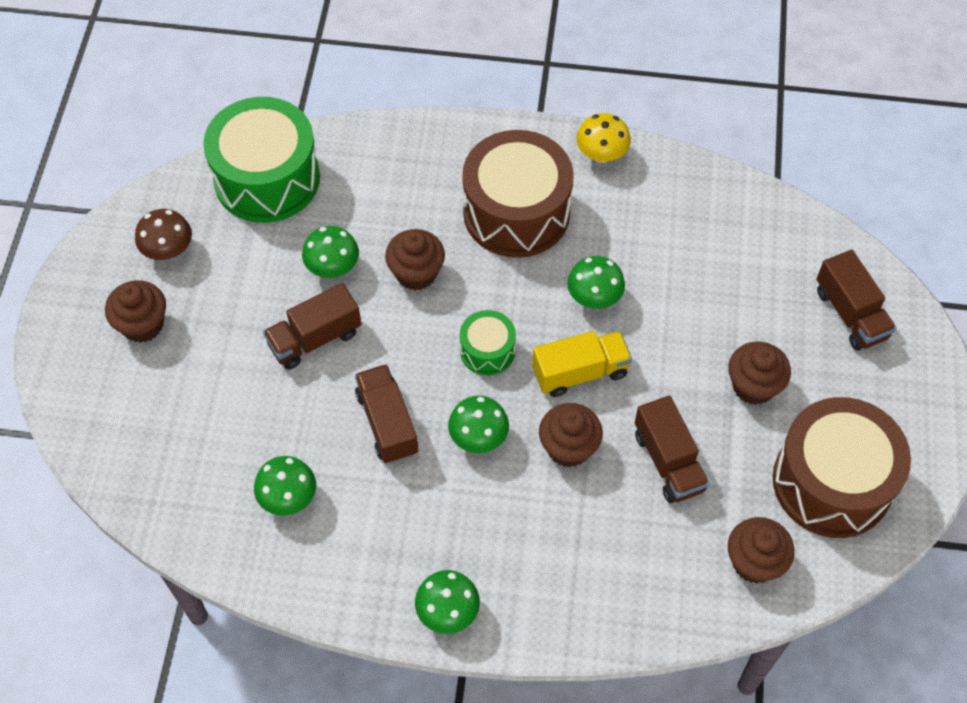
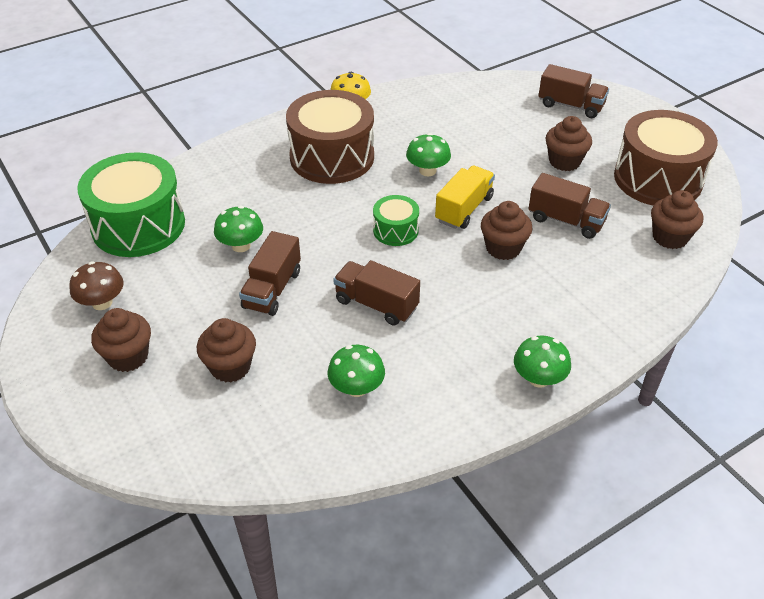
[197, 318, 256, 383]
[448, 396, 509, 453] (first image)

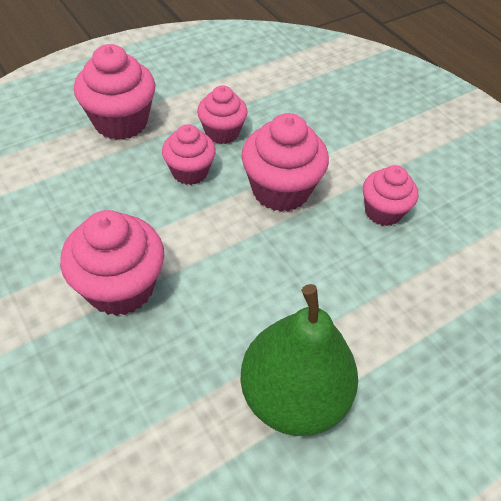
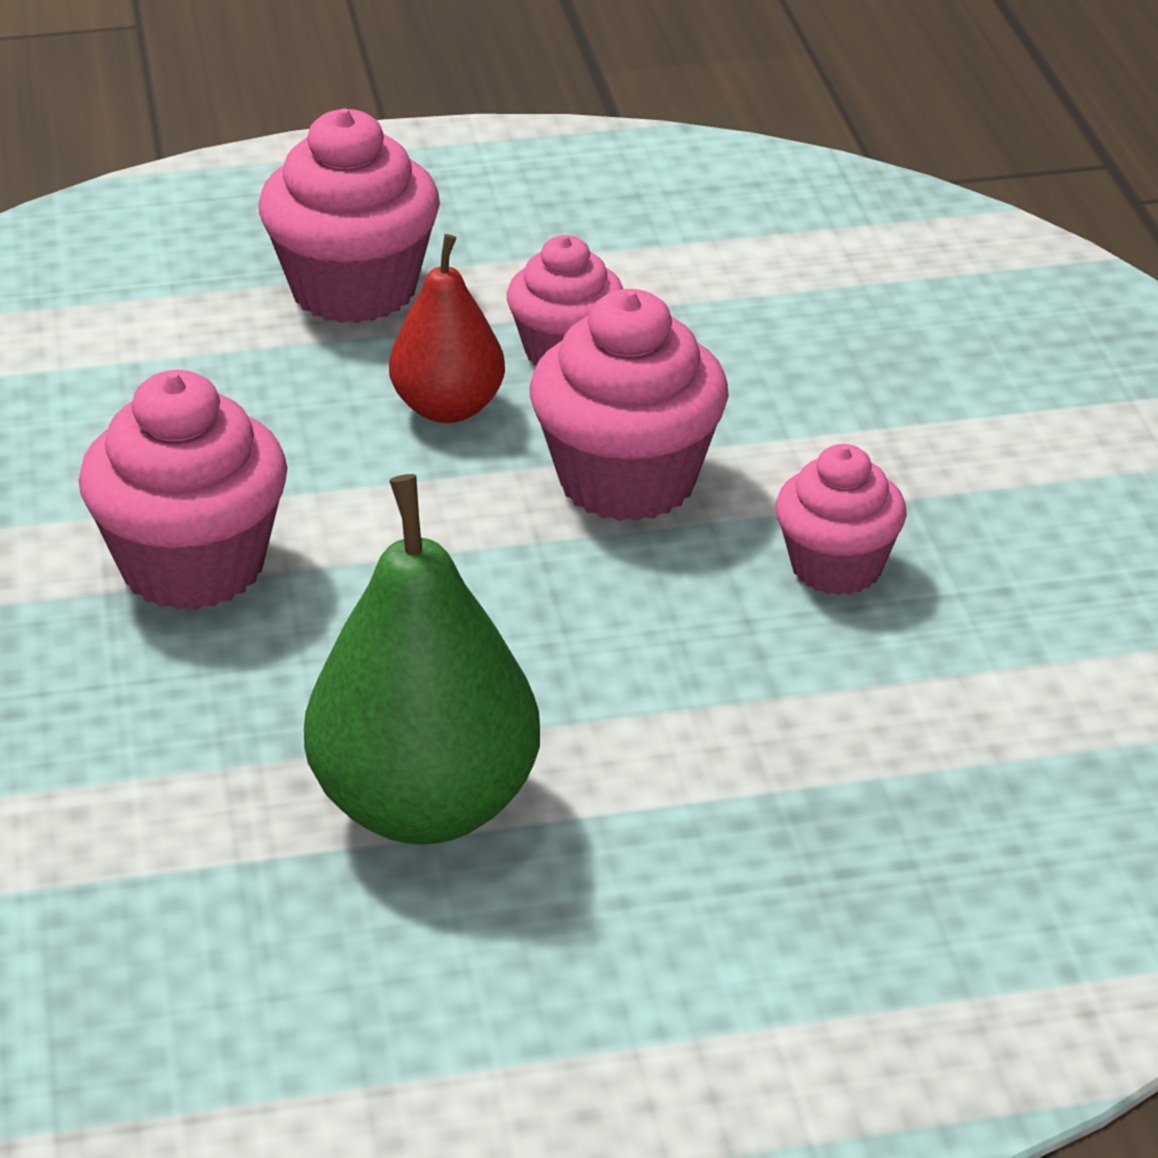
[389, 234, 505, 423]

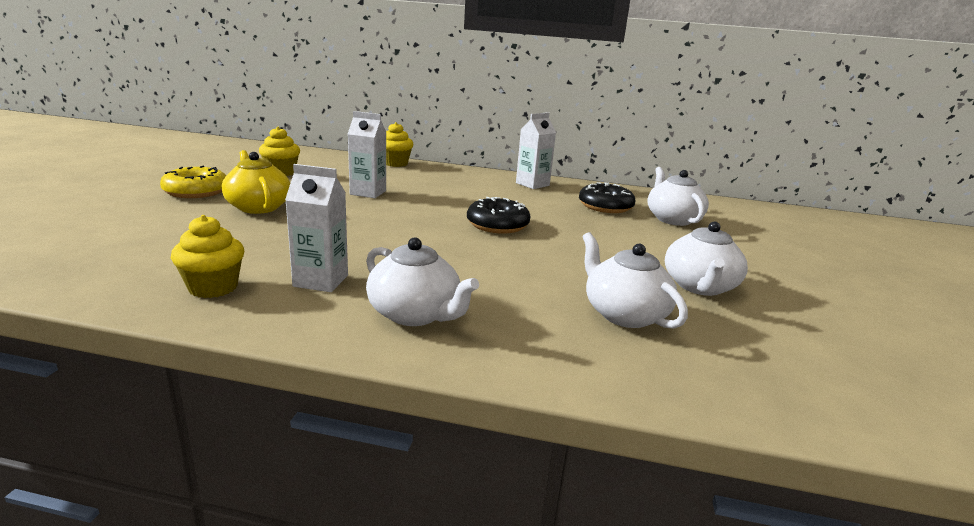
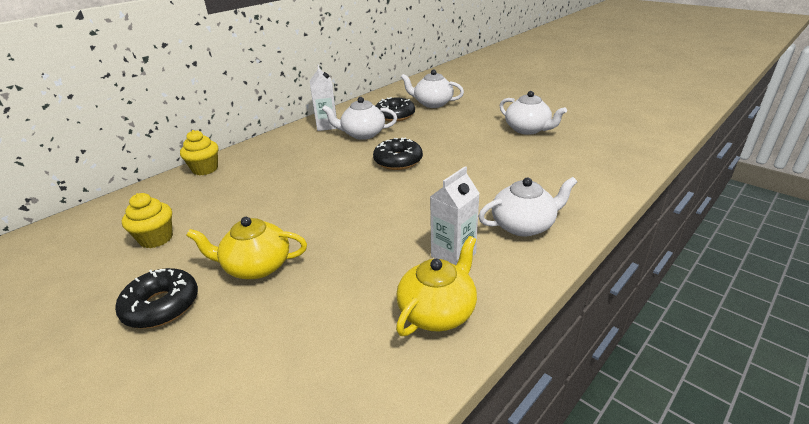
[115, 268, 198, 329]
[396, 236, 477, 336]
[348, 111, 386, 198] (first image)
[322, 97, 397, 140]

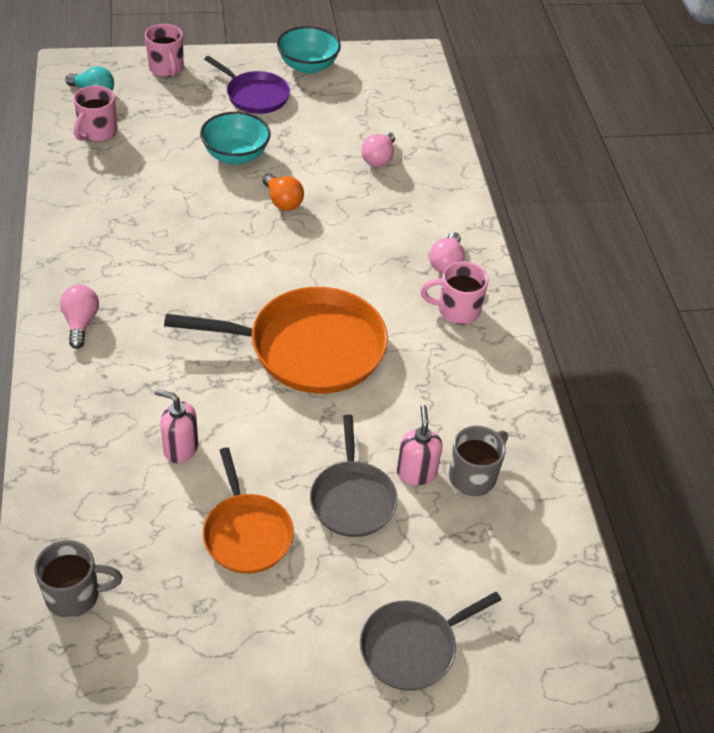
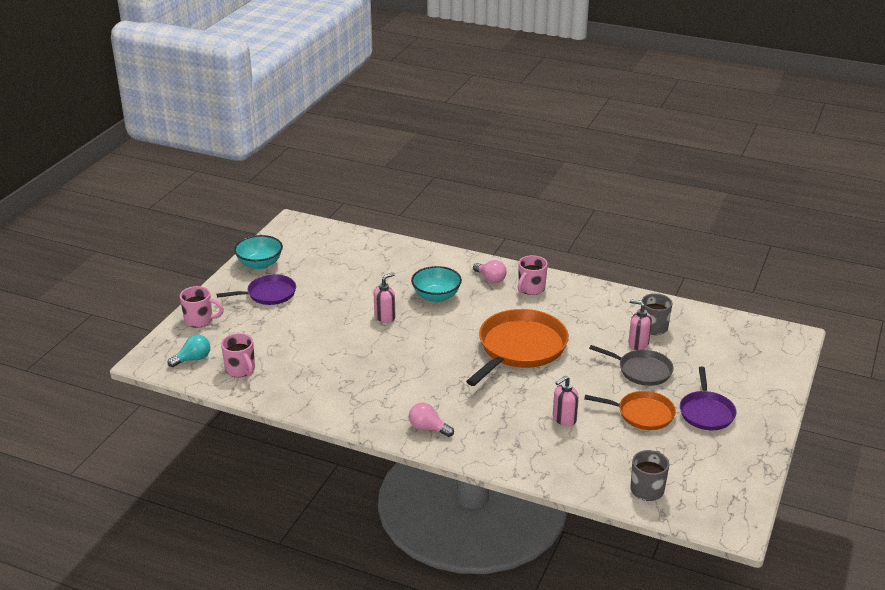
[411, 266, 462, 303]
[374, 272, 396, 323]
[360, 592, 501, 691] (first image)
[362, 132, 395, 167] (first image)
[680, 367, 736, 430]

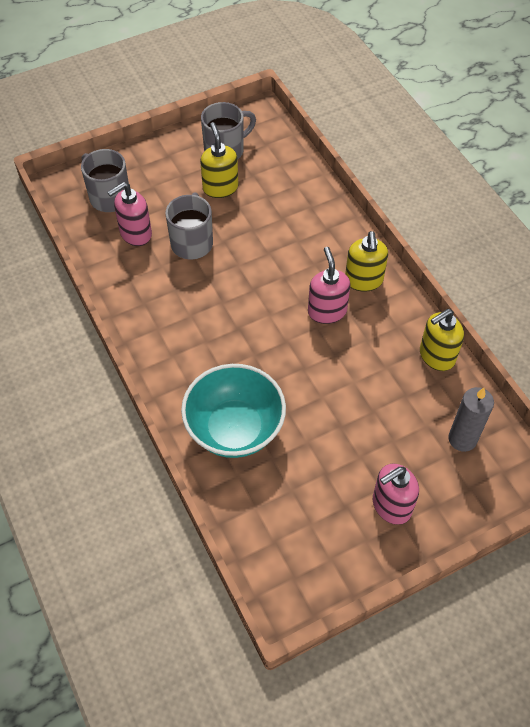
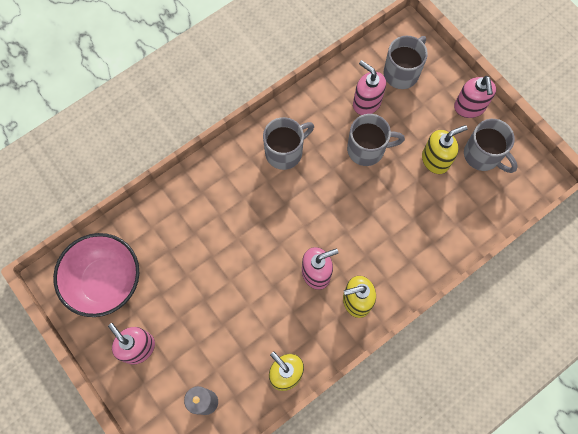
[181, 364, 286, 458] (first image)
[53, 233, 139, 317]
[263, 117, 314, 170]
[454, 76, 496, 118]

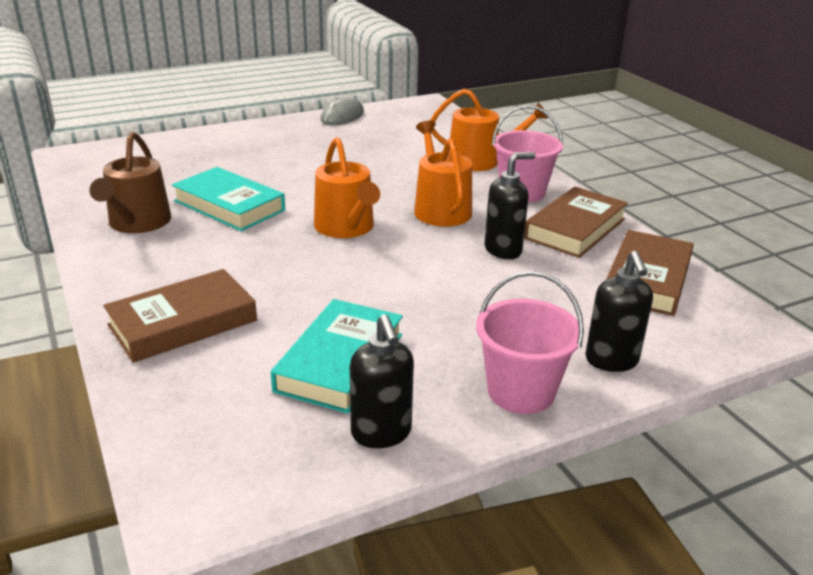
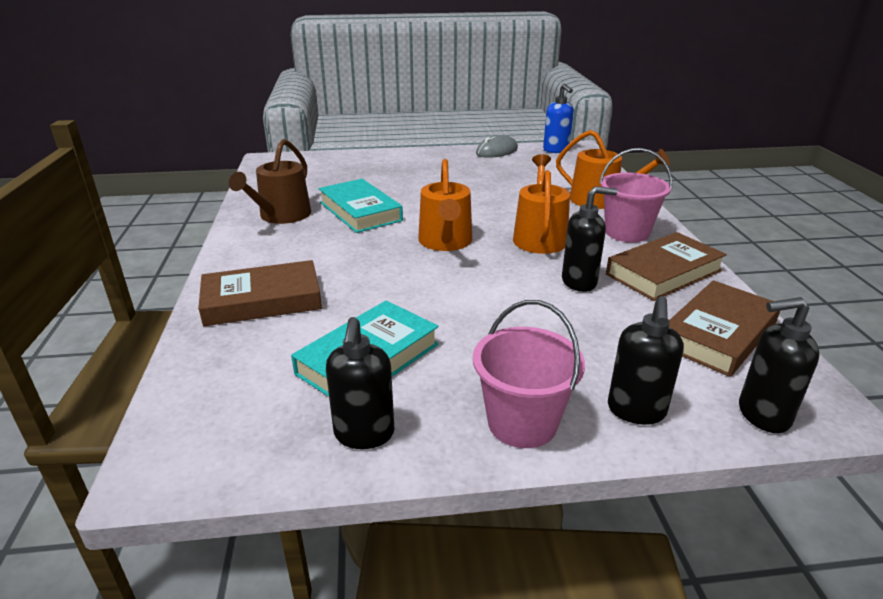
[543, 84, 574, 153]
[739, 297, 820, 433]

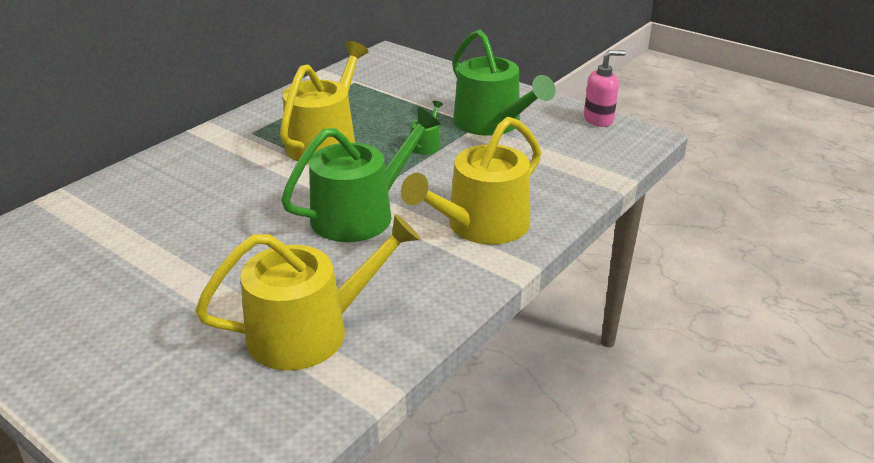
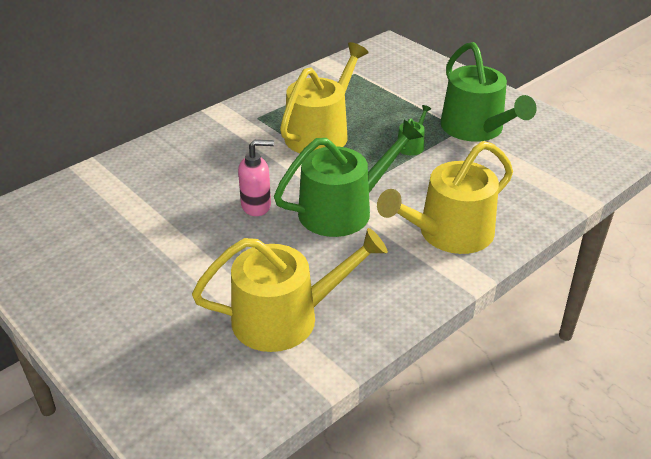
[238, 140, 274, 216]

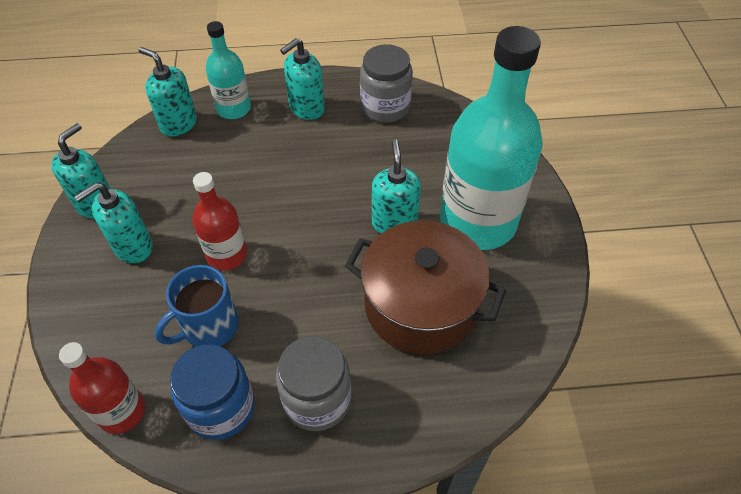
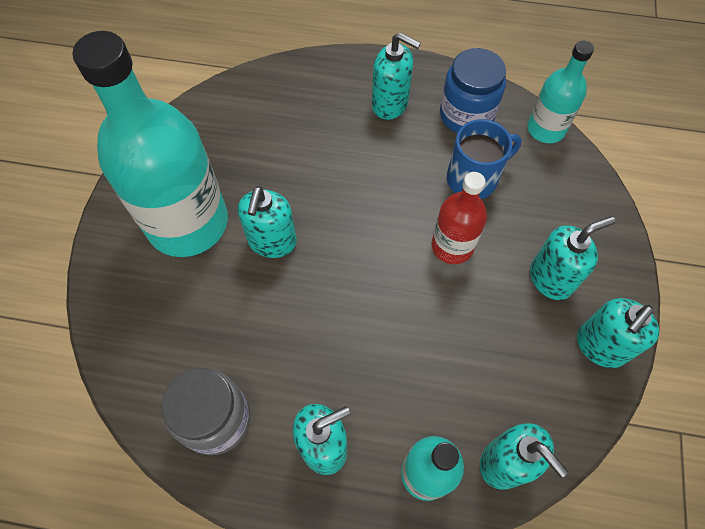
[527, 41, 594, 143]
[372, 32, 421, 120]
[345, 220, 506, 354] (first image)

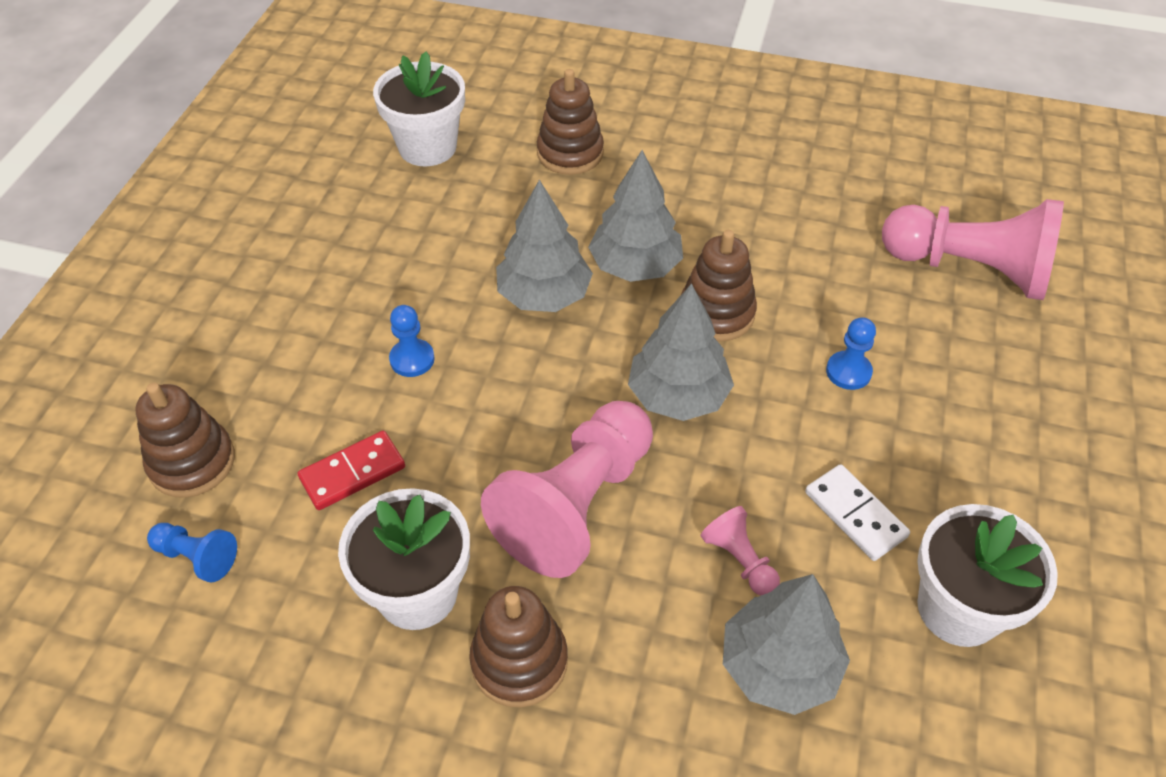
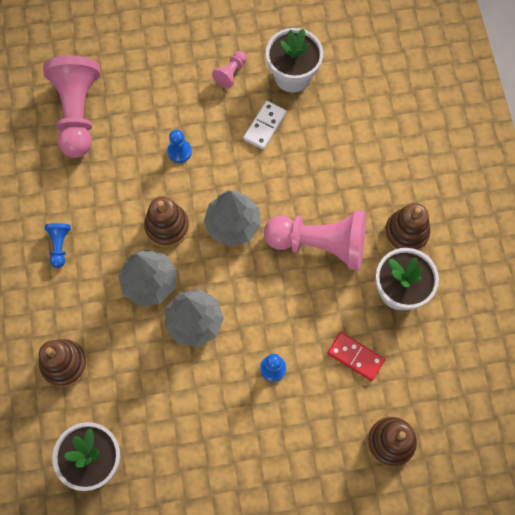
[45, 223, 71, 268]
[212, 51, 247, 89]
[723, 574, 850, 715] (first image)

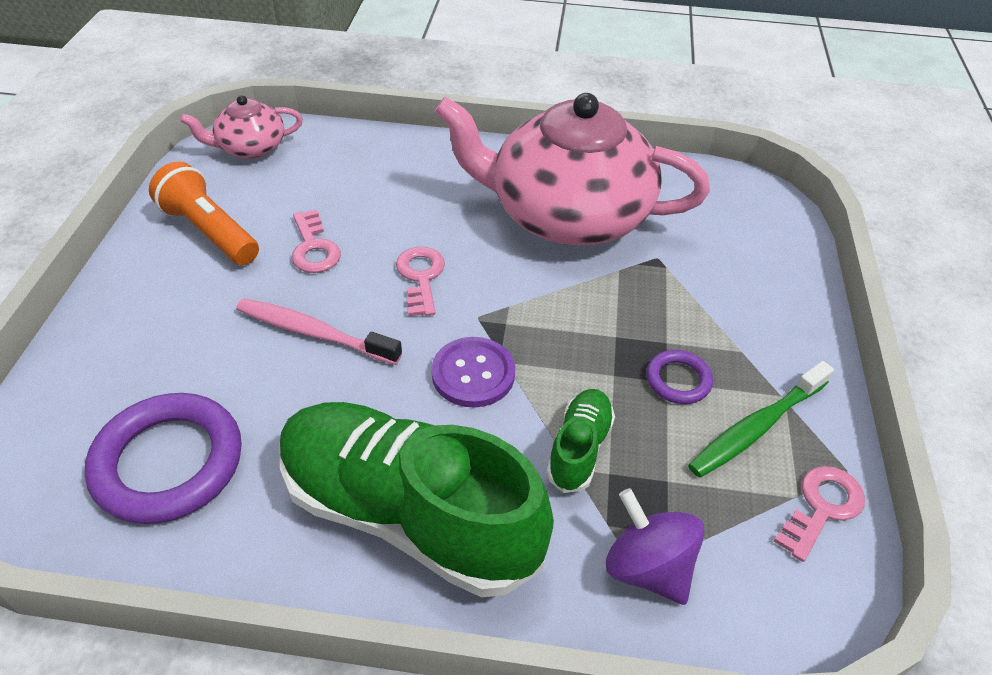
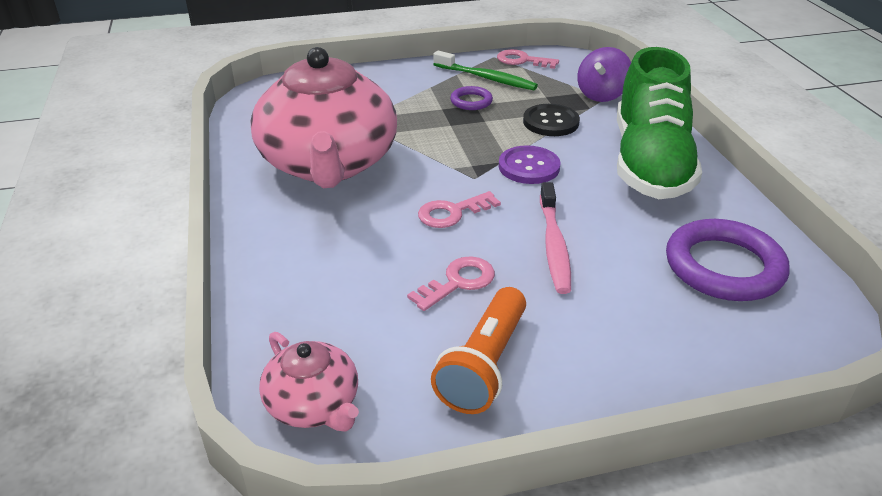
[523, 104, 580, 136]

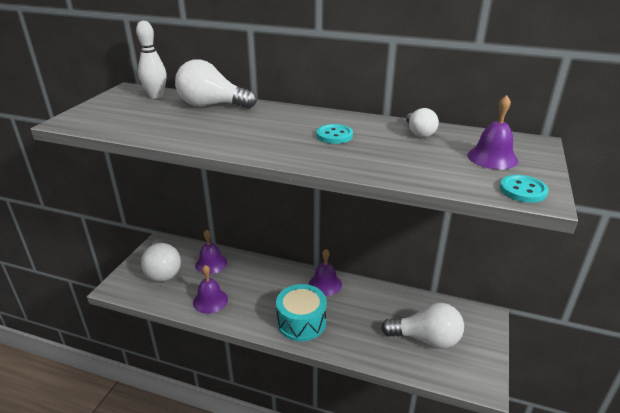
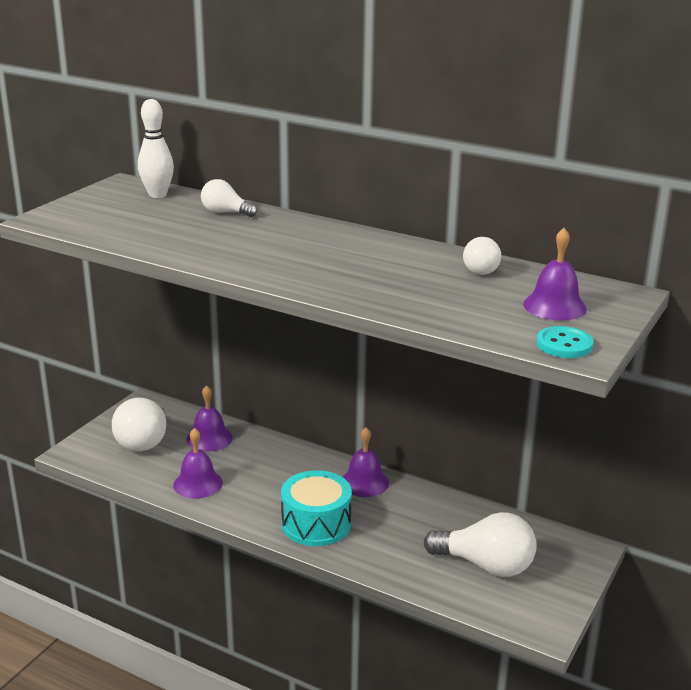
[201, 179, 257, 217]
[316, 124, 353, 144] (first image)

